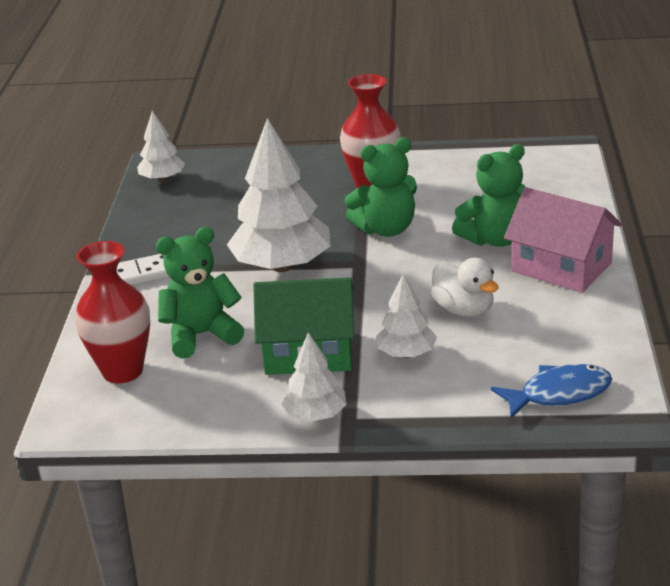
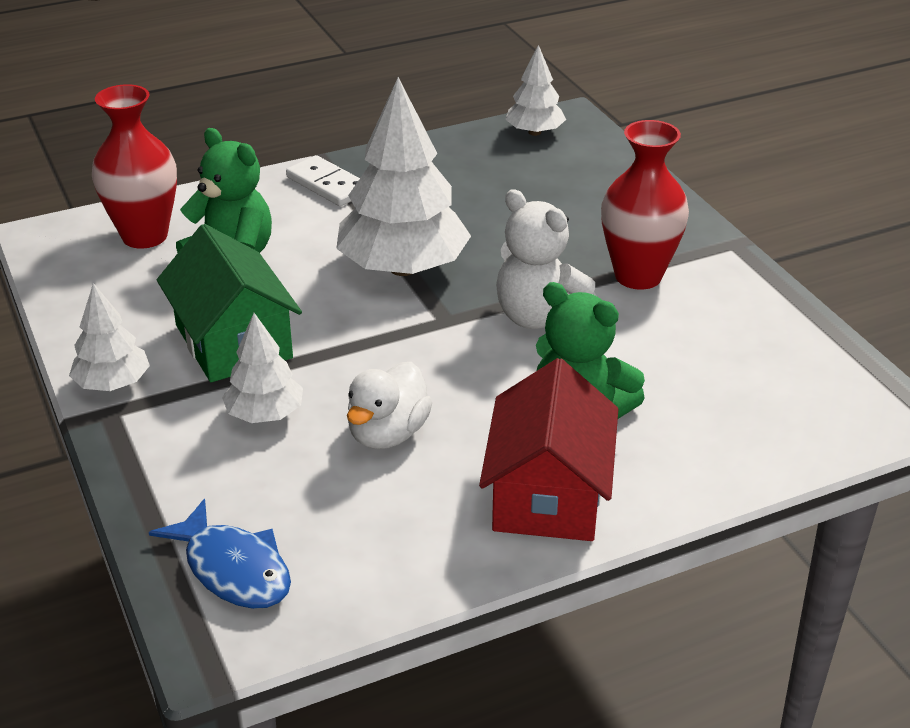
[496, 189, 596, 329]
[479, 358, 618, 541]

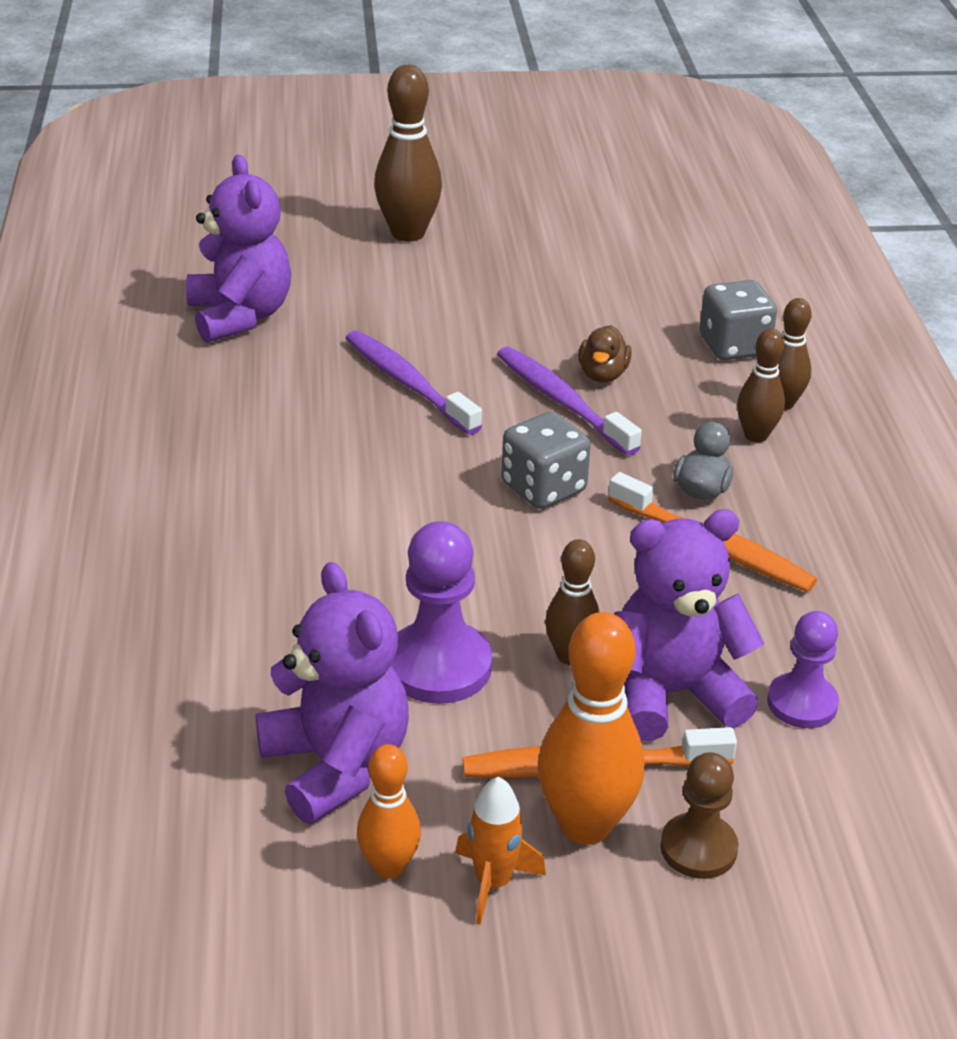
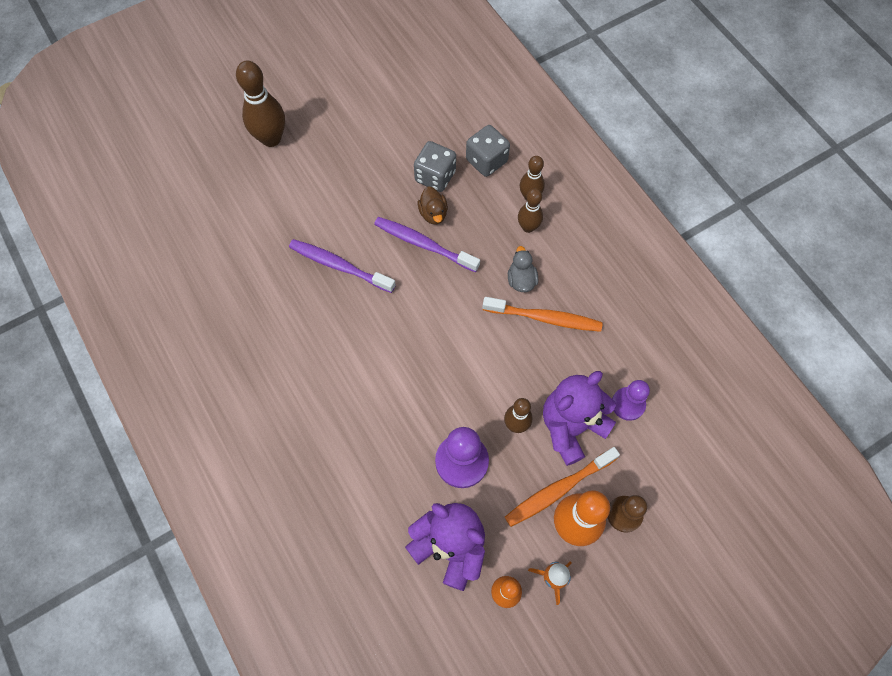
[186, 155, 291, 343] (first image)
[414, 141, 456, 192]

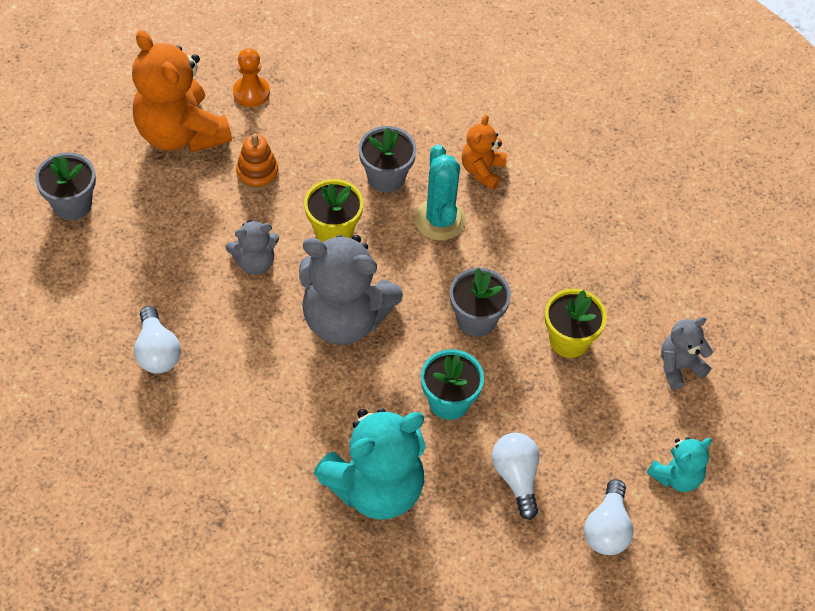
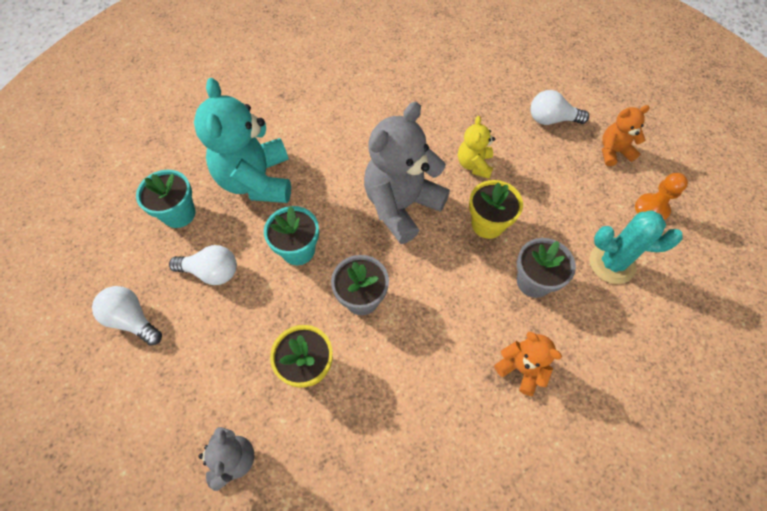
[35, 152, 96, 220] (first image)
[602, 105, 650, 166]
[530, 90, 589, 125]
[458, 116, 495, 179]
[236, 134, 279, 190] (first image)
[589, 210, 683, 284]
[647, 437, 712, 492] (first image)
[136, 170, 196, 228]

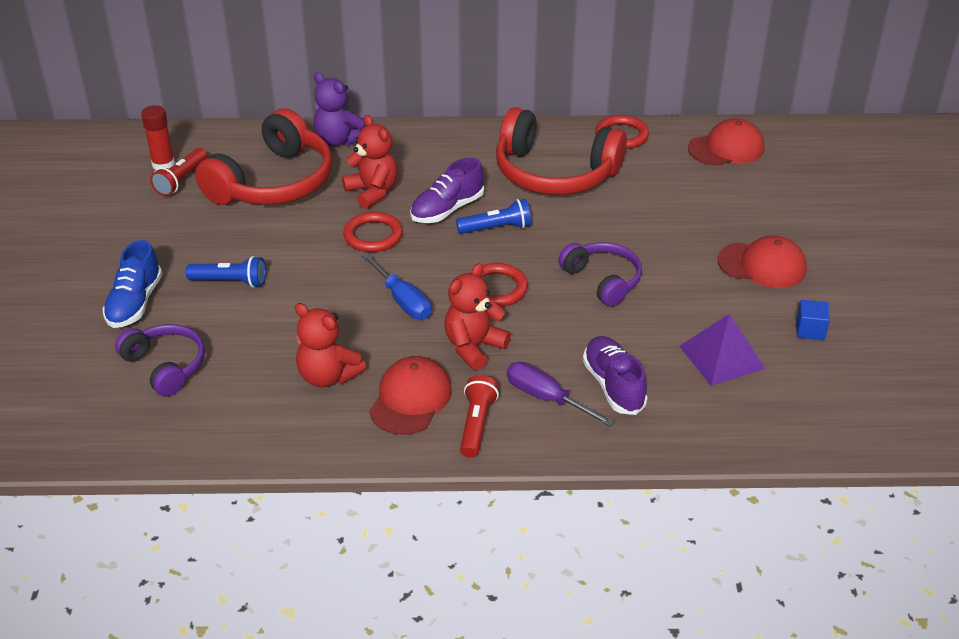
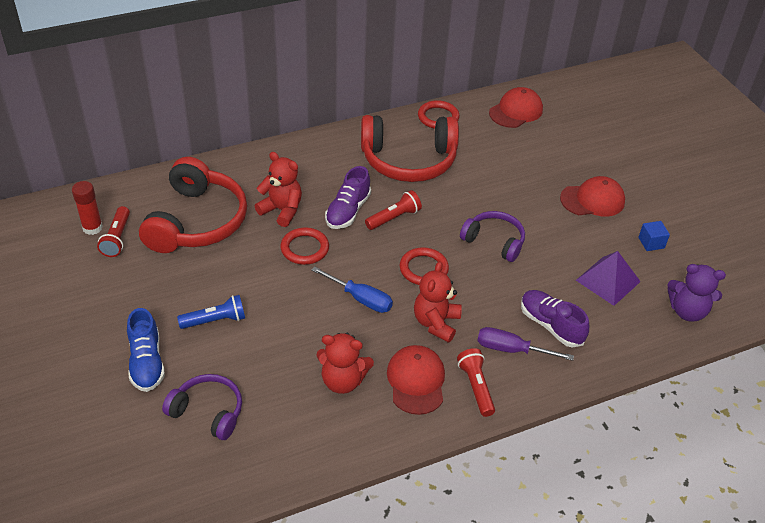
[667, 264, 726, 322]
[365, 190, 422, 230]

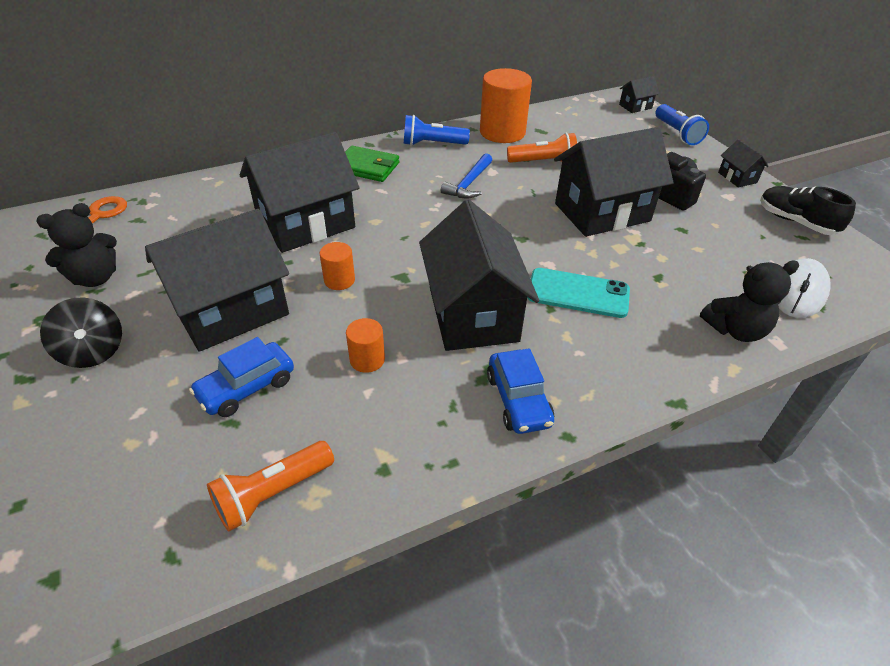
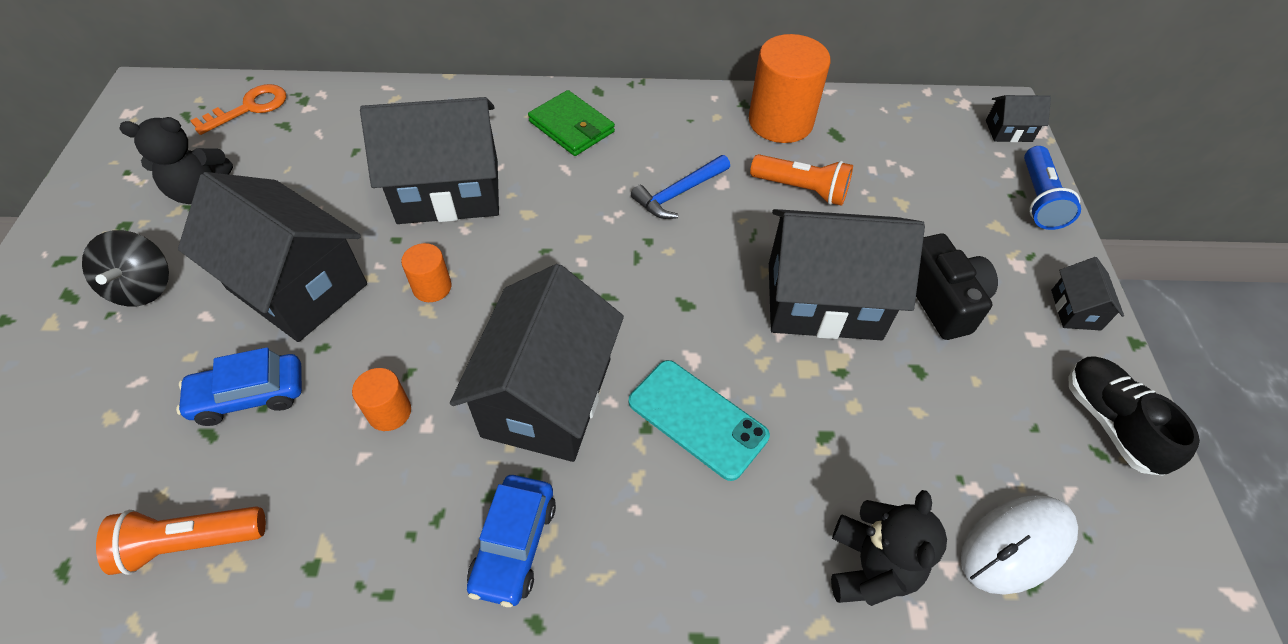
[178, 172, 367, 342]
[403, 115, 470, 146] (first image)
[831, 490, 947, 606]

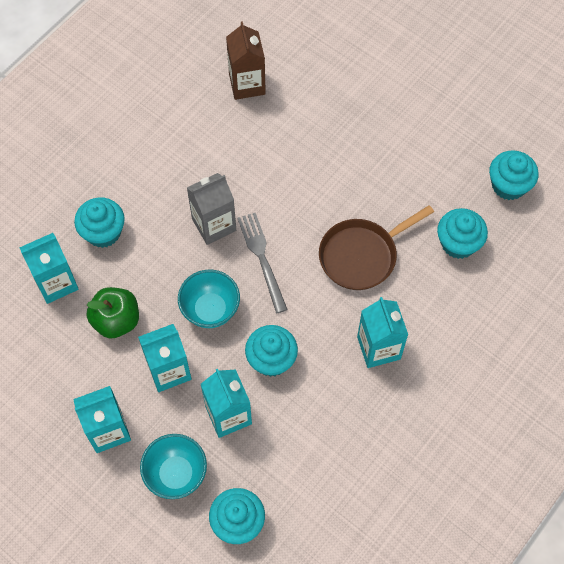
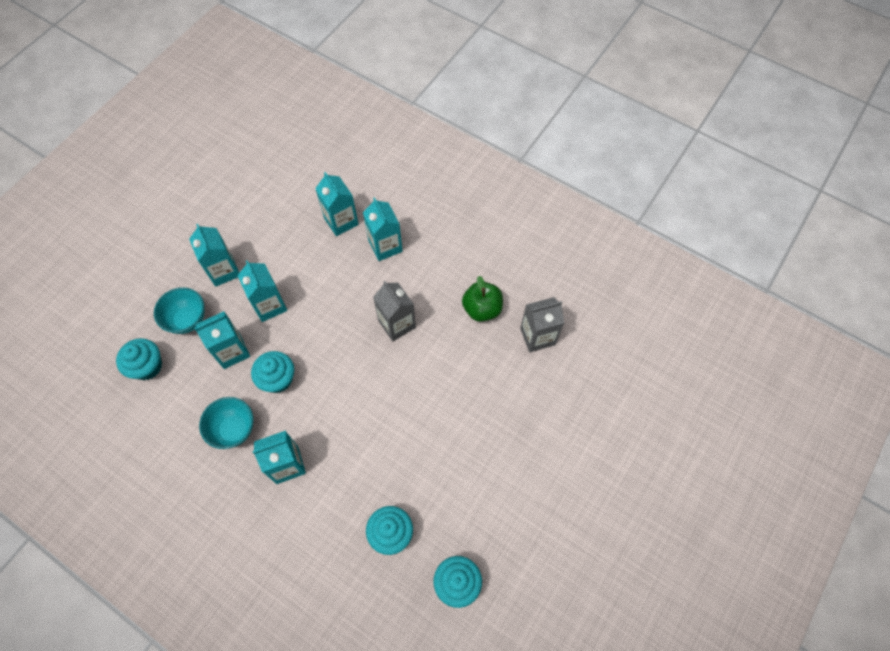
[363, 197, 403, 261]
[462, 276, 503, 322]
[199, 397, 253, 449]
[520, 297, 564, 352]
[237, 213, 288, 313] (first image)
[319, 205, 434, 290] (first image)

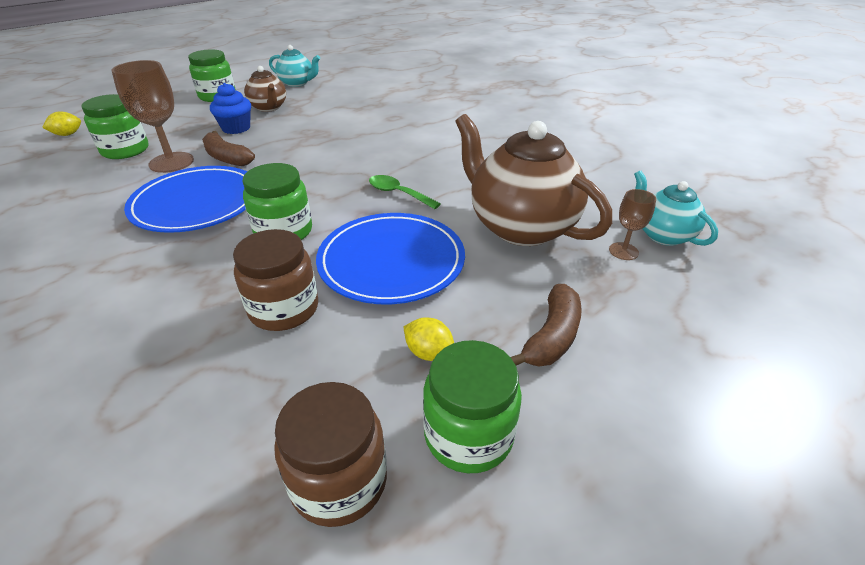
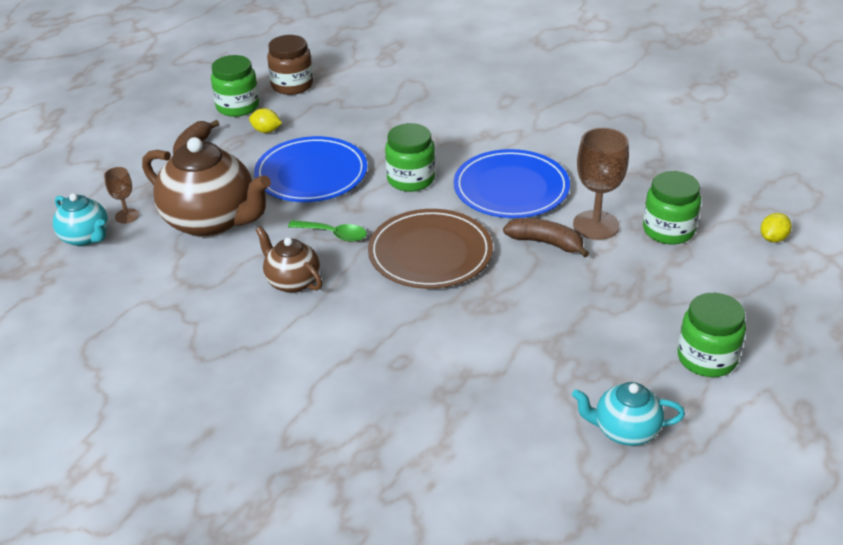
[210, 83, 251, 134] (first image)
[233, 229, 318, 331] (first image)
[256, 226, 322, 293]
[368, 209, 493, 289]

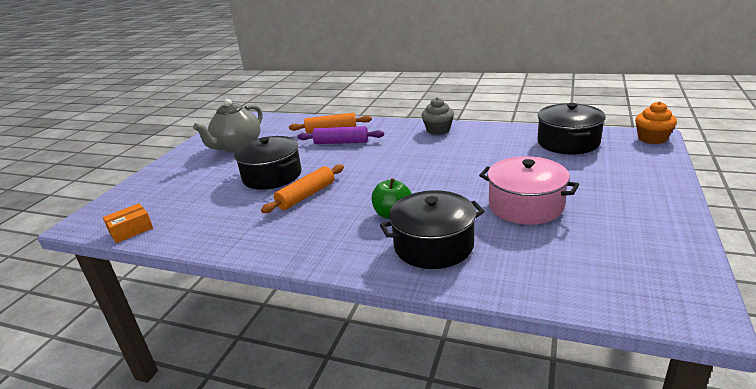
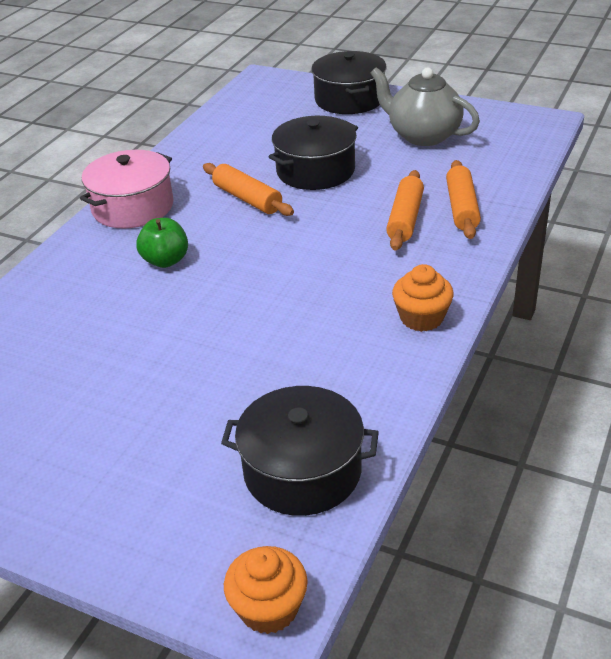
[103, 203, 153, 243] (first image)
[386, 170, 424, 250]
[311, 51, 387, 114]
[392, 264, 454, 332]
[80, 150, 174, 229]

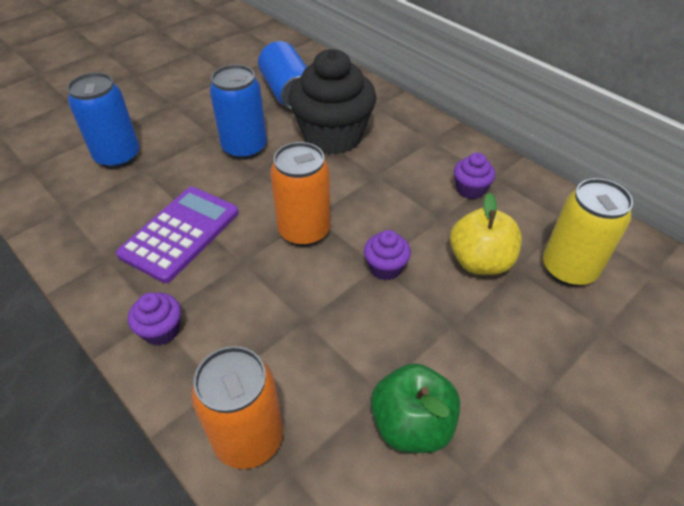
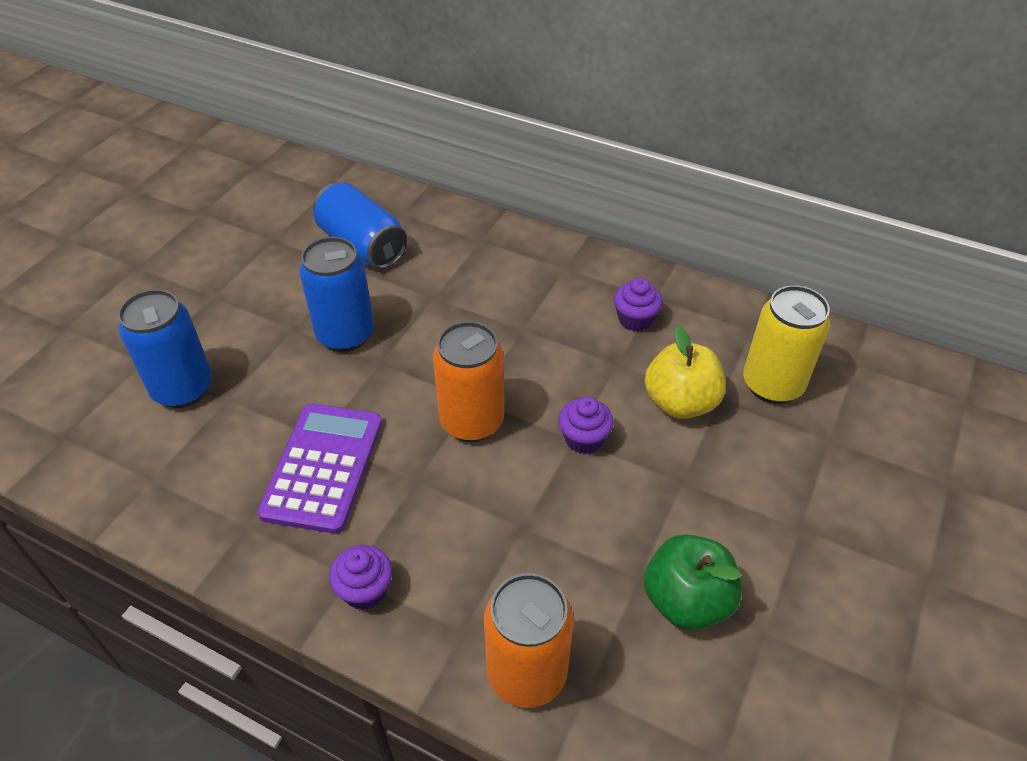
[289, 49, 377, 155] (first image)

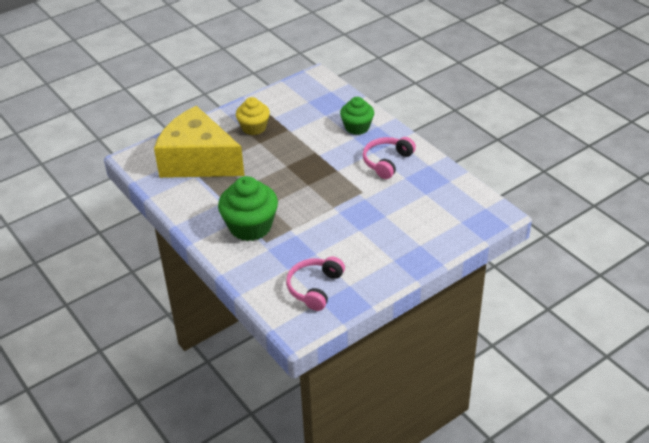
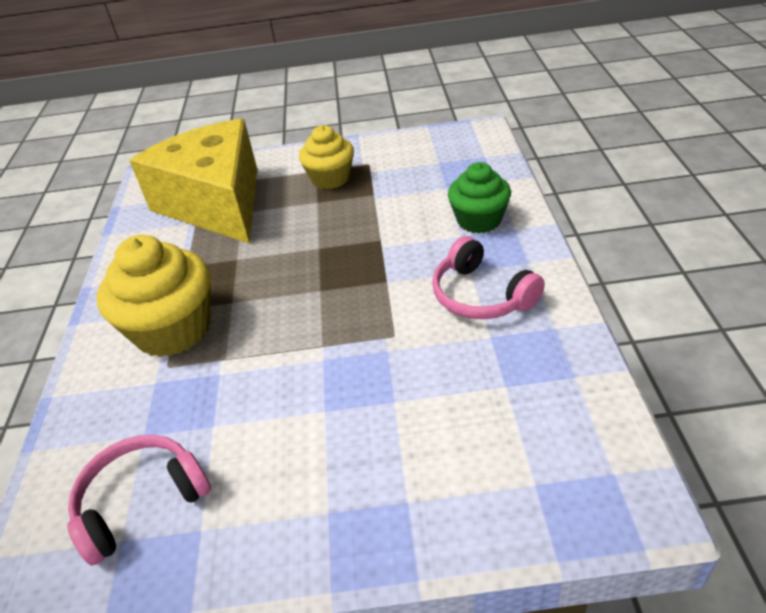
[97, 235, 211, 357]
[432, 236, 545, 319]

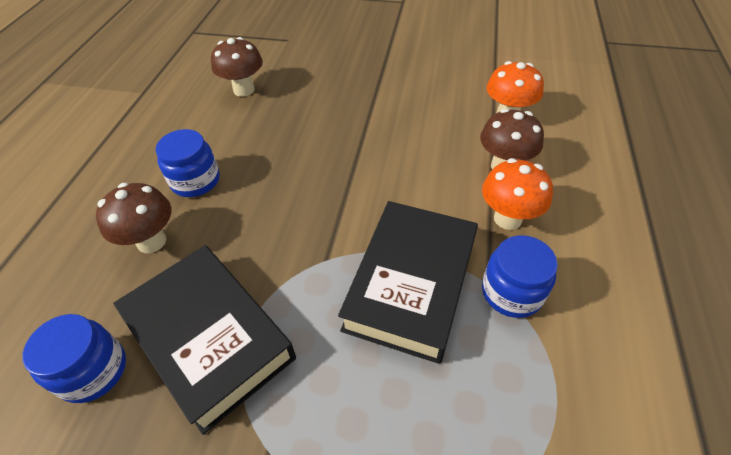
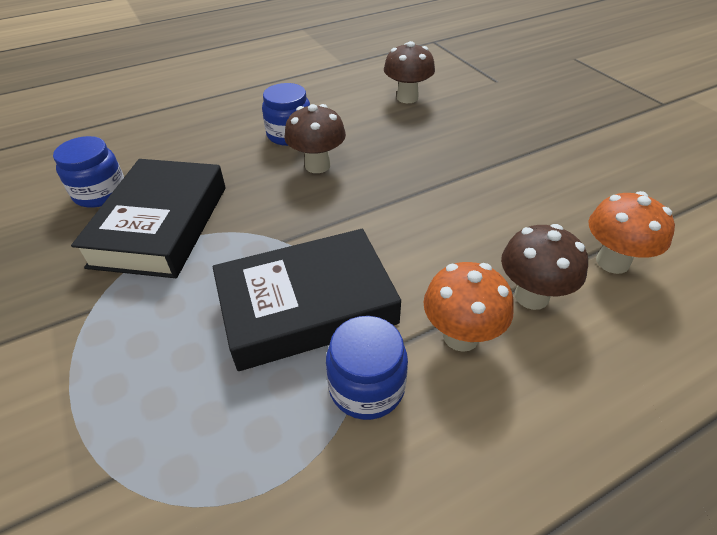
[284, 104, 346, 173]

